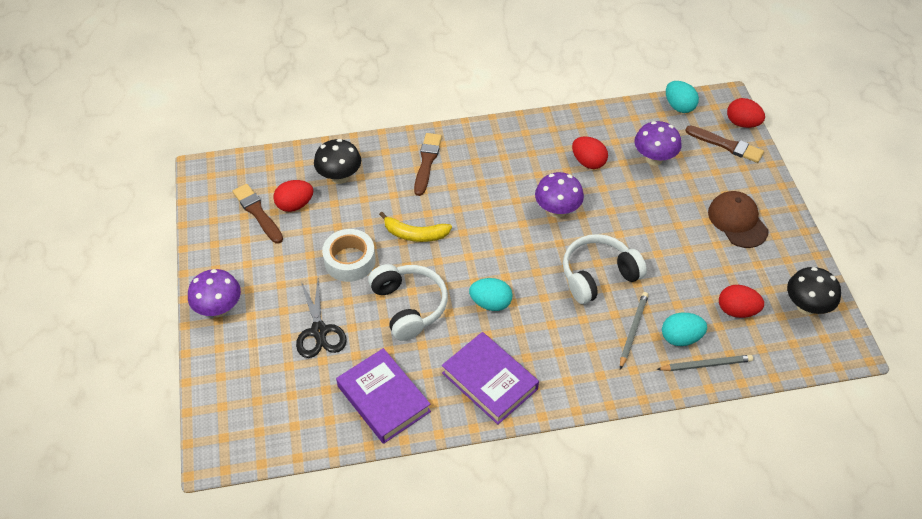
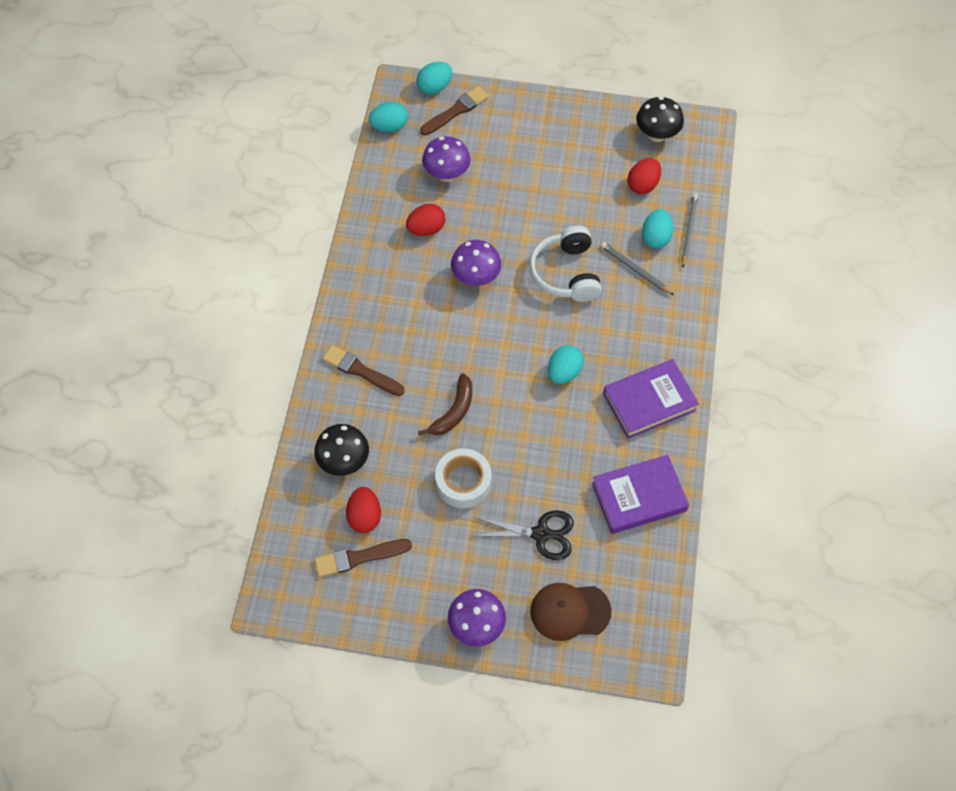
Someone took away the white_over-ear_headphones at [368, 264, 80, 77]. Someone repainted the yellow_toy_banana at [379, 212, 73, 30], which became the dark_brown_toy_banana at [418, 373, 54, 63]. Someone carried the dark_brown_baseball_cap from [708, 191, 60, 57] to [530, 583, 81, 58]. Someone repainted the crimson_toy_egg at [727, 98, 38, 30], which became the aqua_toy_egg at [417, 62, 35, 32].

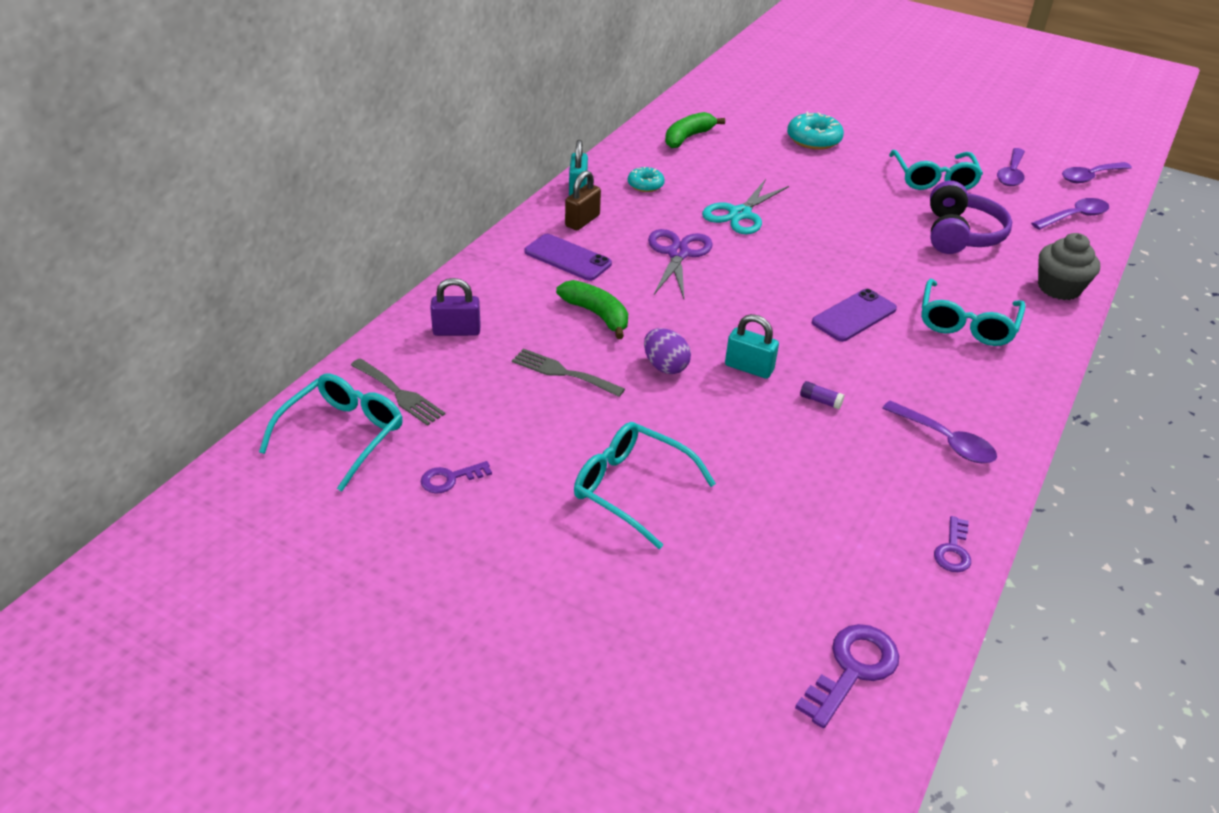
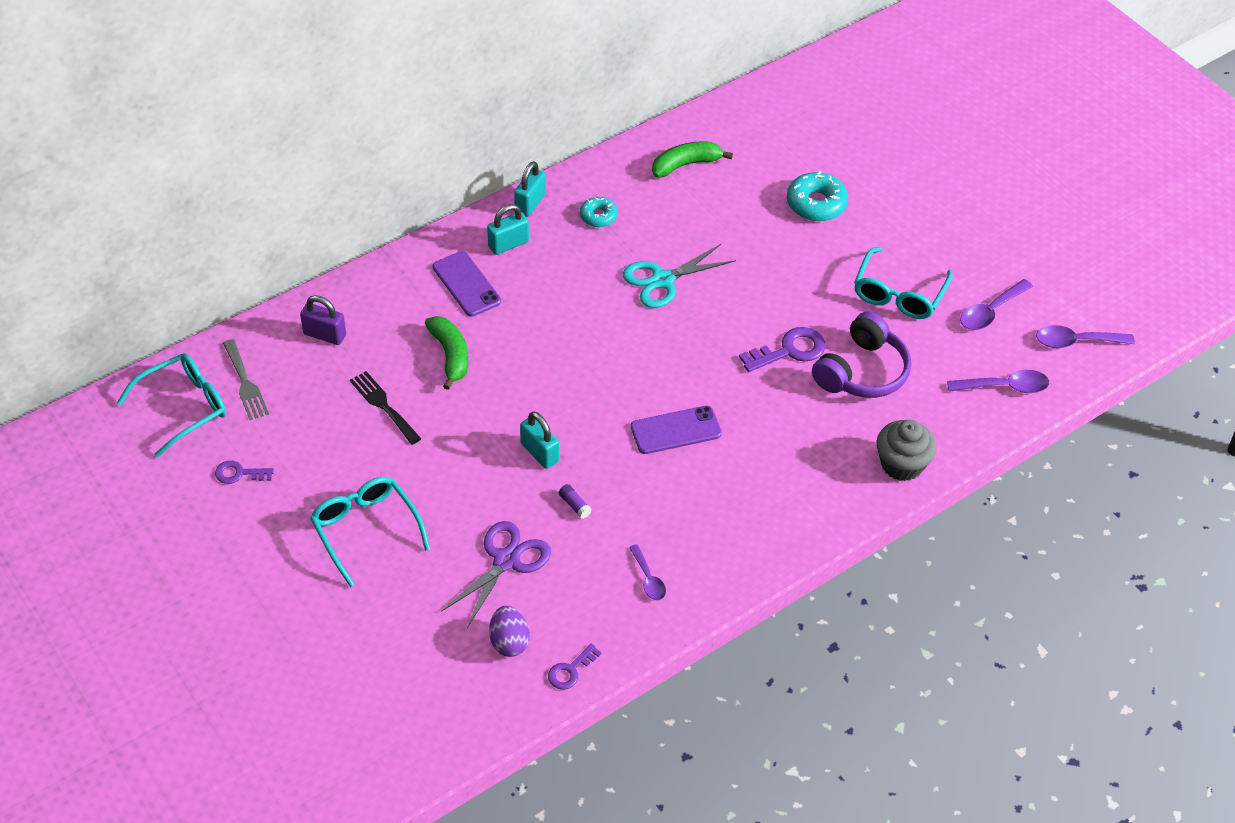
Someone repainted the grey_dinner_fork at [512, 348, 113, 49], which became the ebony_dinner_fork at [350, 371, 71, 74]. Someone repainted the dark_brown_lock at [565, 170, 36, 60], which became the aqua_lock at [487, 204, 42, 51]. Someone carried the royal_purple_toy_egg from [644, 328, 47, 46] to [489, 606, 41, 51]. Someone carried the royal_purple_scissors from [648, 229, 65, 70] to [441, 521, 110, 107]. Someone carried the royal_purple_door_key from [795, 624, 104, 104] to [739, 327, 87, 45]. Someone scaled the royal_purple_spoon at [882, 400, 115, 63] by 0.65. Someone took away the aqua_glasses at [921, 279, 105, 67].

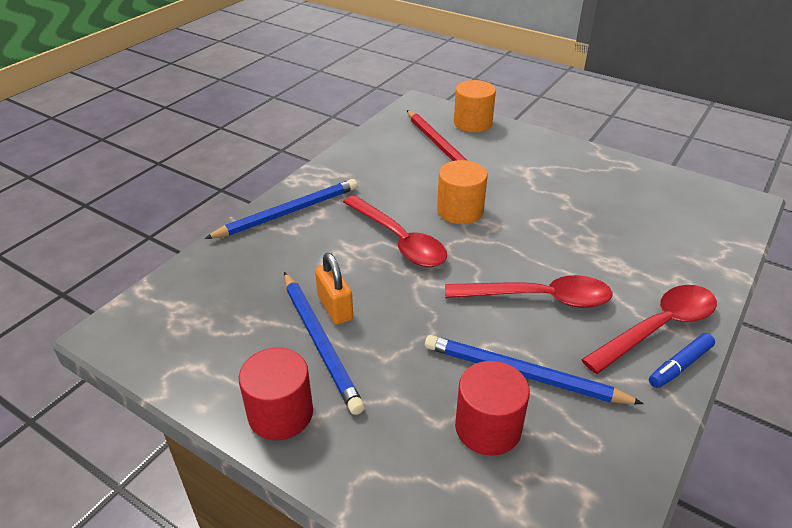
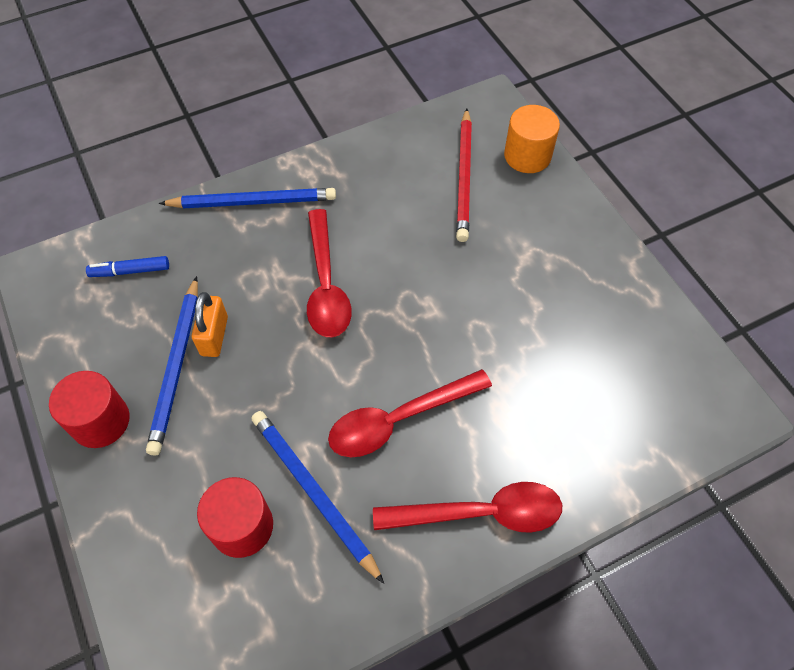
Someone took away the bright_orange_cylinder_shape at [437, 160, 50, 64]. Someone rotated the crimson_spoon at [445, 275, 168, 33] by 120 degrees clockwise. Someone carried the cobalt_felt_pen from [649, 333, 66, 55] to [86, 256, 83, 21].

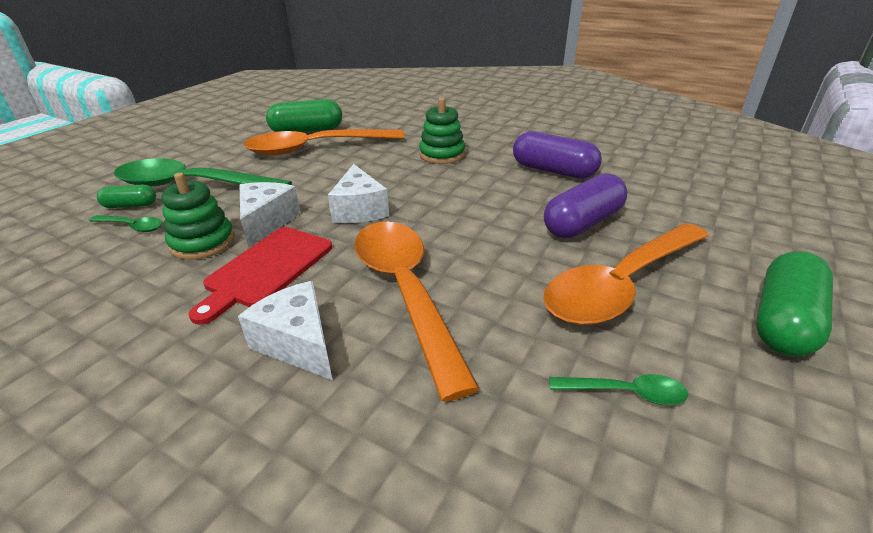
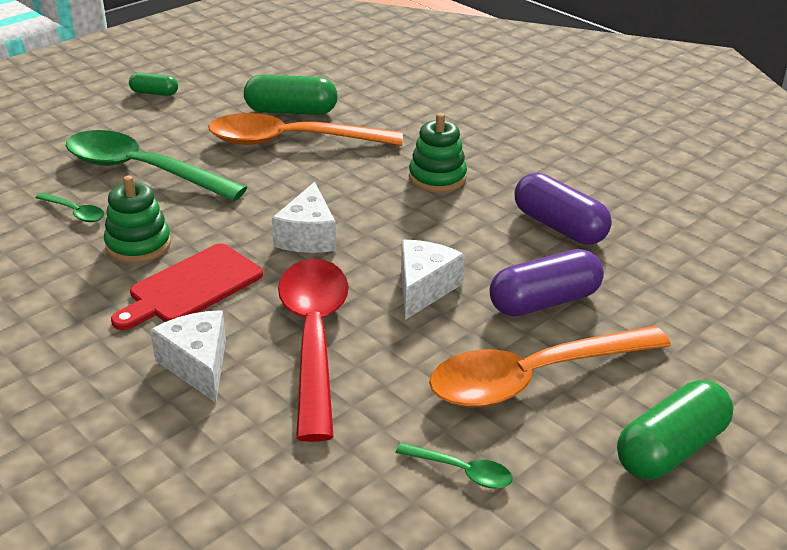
Someone carried the green_capsule from [97, 185, 59, 23] to [129, 73, 49, 23]. Someone carried the white_piece_of_cheese from [240, 182, 61, 66] to [401, 240, 64, 80]. Someone repainted the bright_orange_spoon at [354, 221, 126, 181], which became the crimson_spoon at [278, 259, 71, 183].

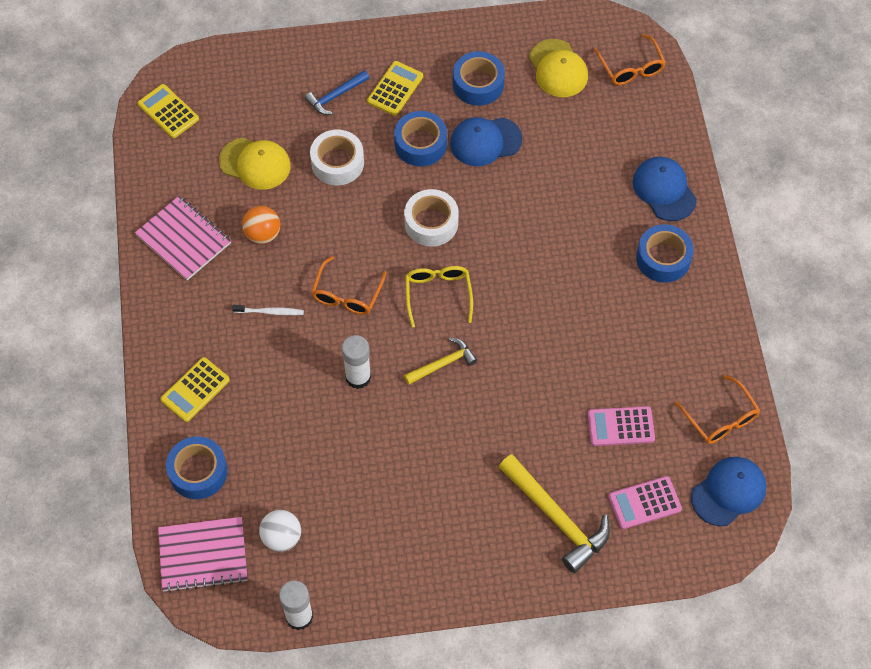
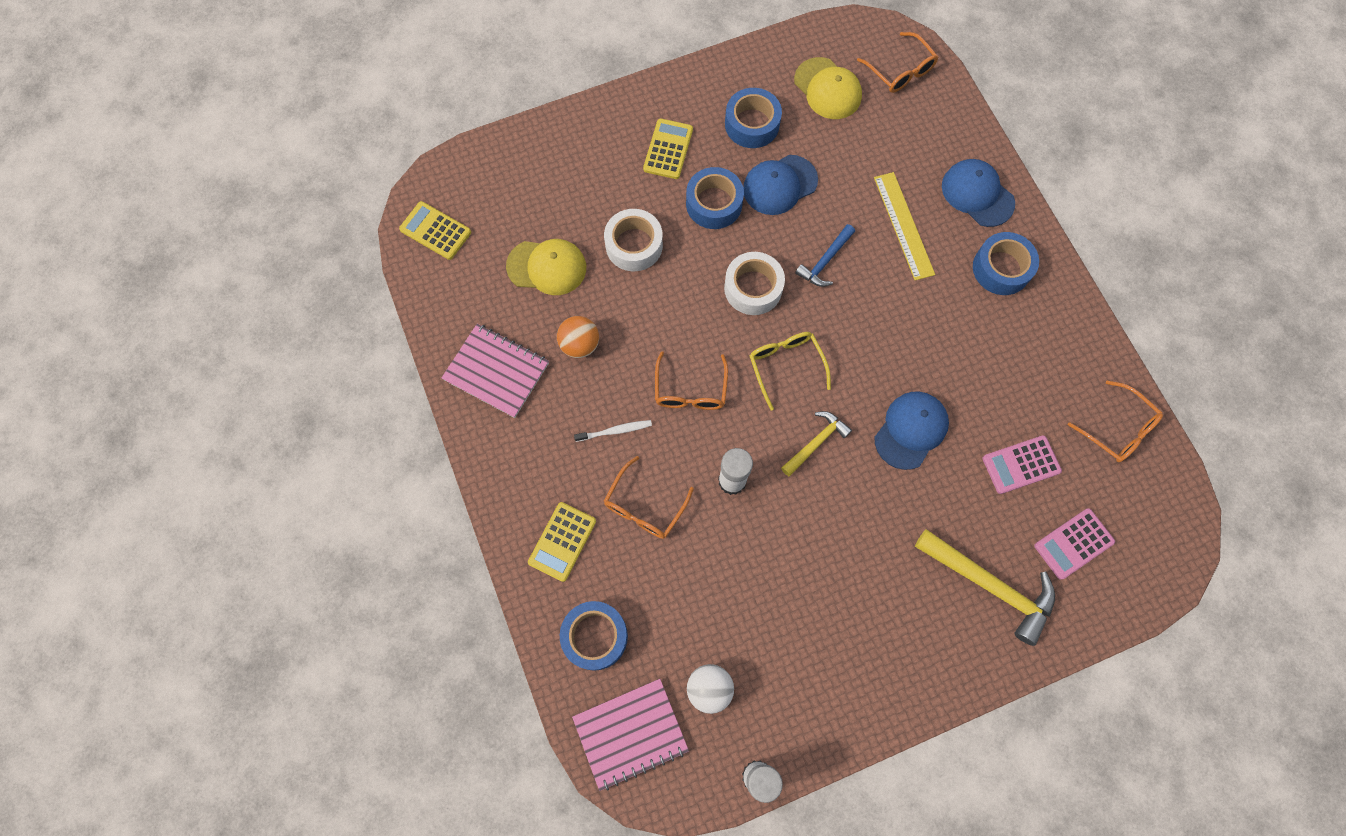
Someone carried the cobalt_carpenter's_hammer from [305, 70, 64, 45] to [795, 224, 60, 63]. Someone carried the cobalt_baseball_cap from [691, 457, 75, 69] to [874, 392, 75, 78]. Someone put down the bright_orange_glasses at [604, 456, 90, 83]. Someone put down the yellow_straightedge at [874, 172, 61, 108].

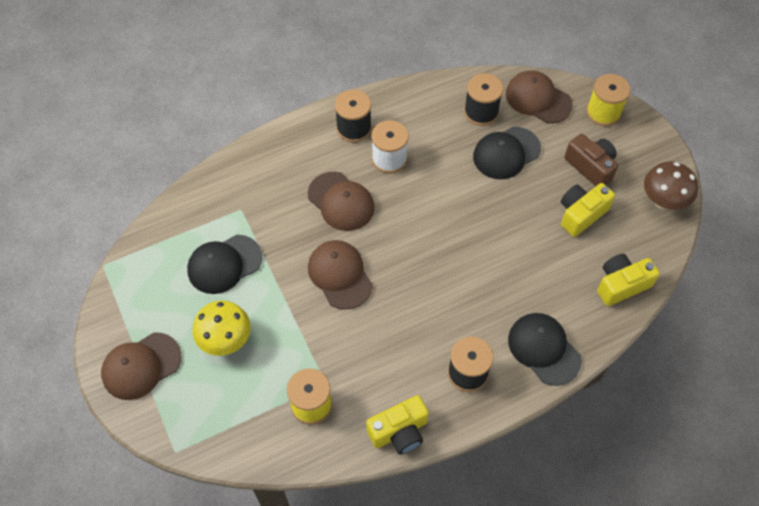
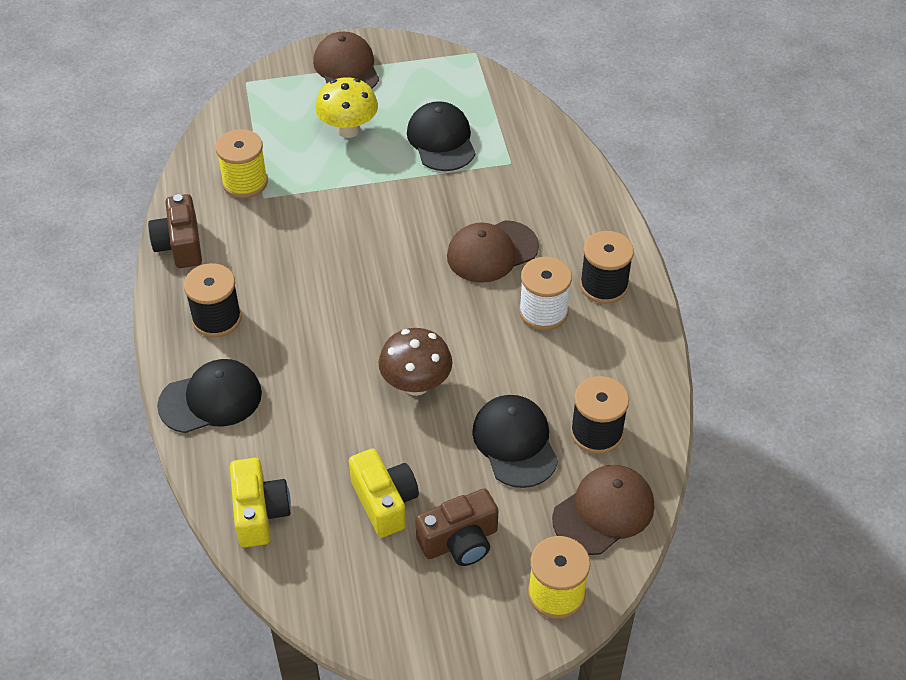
Someone took away the dark_brown_baseball_cap at [308, 240, 65, 69]. Someone repainted the yellow_camera at [366, 395, 63, 59], which became the dark_brown_camera at [148, 194, 54, 74]. Someone carried the dark_brown_fungus from [644, 161, 54, 49] to [379, 328, 74, 68].

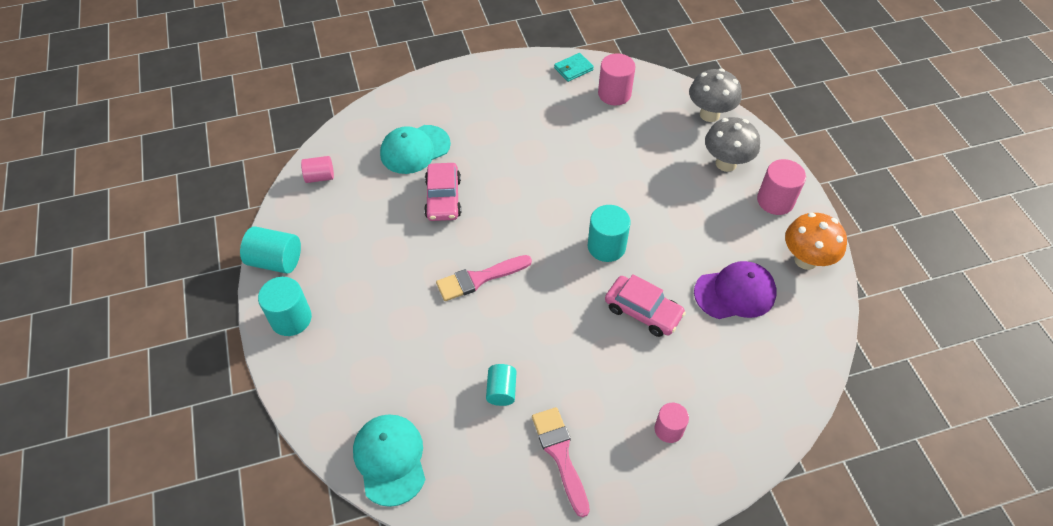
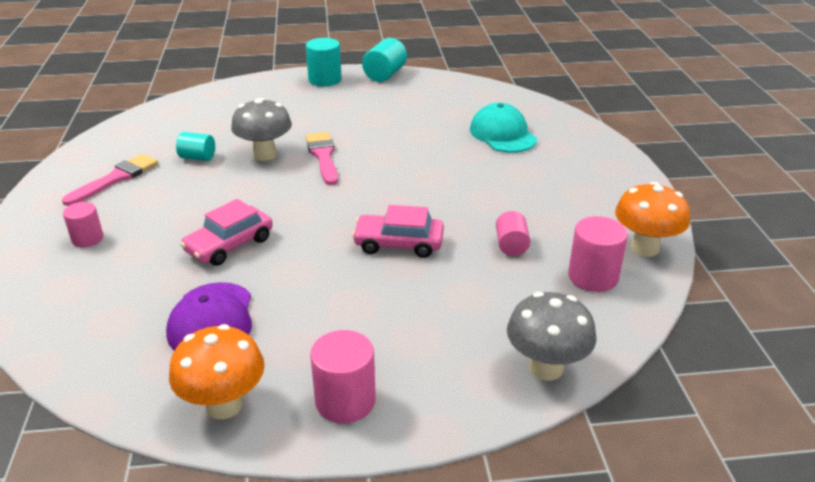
Someone carried the rose-pink_cylinder_shape from [301, 156, 33, 27] to [496, 211, 35, 45]. Someone took away the aqua_baseball_cap at [353, 415, 73, 92]. Someone carried the rose-pink_car from [424, 163, 37, 58] to [352, 205, 92, 53]. Someone rotated the rose-pink_brush at [532, 407, 58, 111] by 45 degrees counterclockwise. Someone swapped the aqua_wallet at [554, 53, 40, 29] for the bright_orange_fungus at [615, 182, 75, 75]. Someone took away the aqua_cylinder_shape at [587, 205, 44, 57]. Someone carried the grey_fungus from [705, 117, 55, 55] to [231, 98, 61, 63].

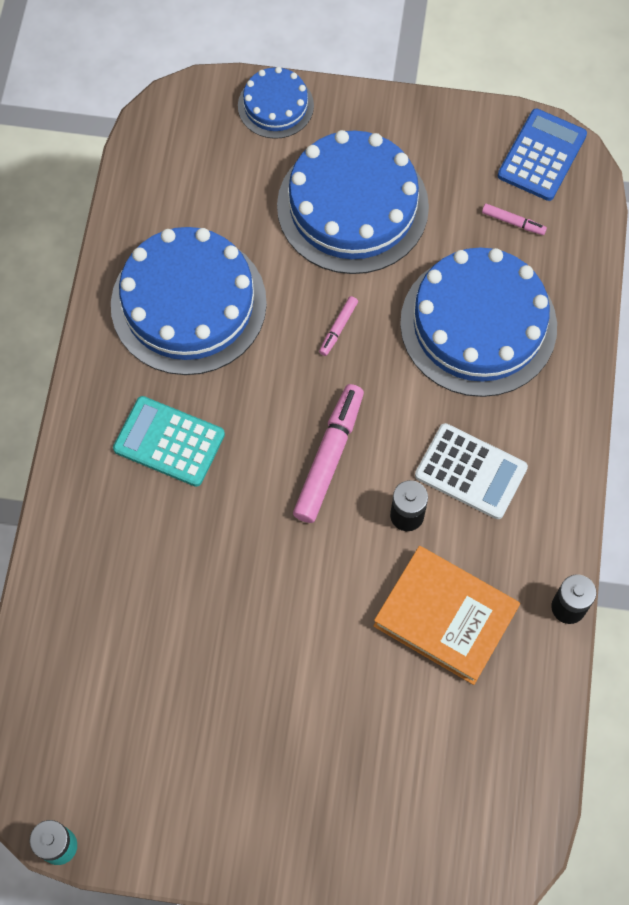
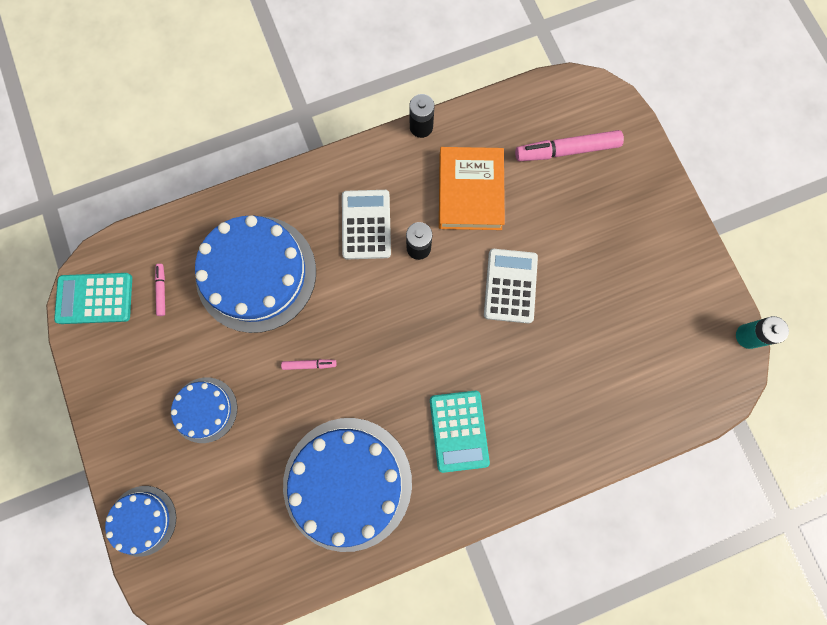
Someone scaled the cobalt_layer_cake at [277, 130, 152, 144] by 0.52. Someone carried the rose-pink_felt_pen from [293, 384, 71, 139] to [515, 130, 109, 31]. Someone repainted the cobalt_calculator at [498, 109, 89, 92], which became the aqua_calculator at [54, 273, 78, 51]. Someone put down the white_calculator at [484, 249, 54, 74].

